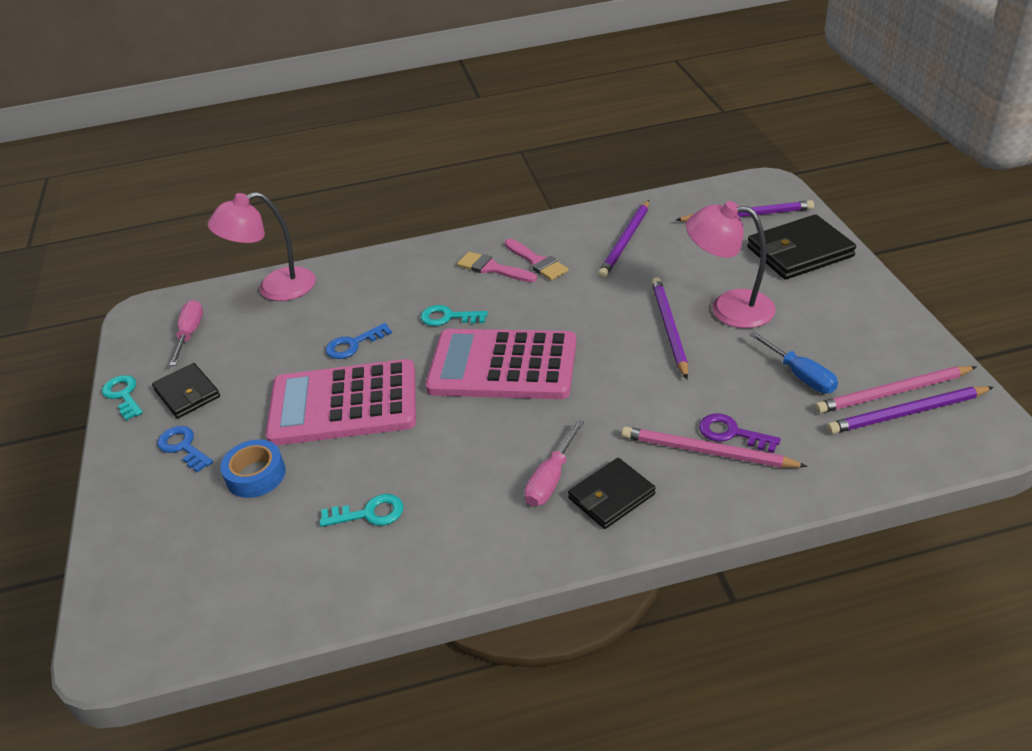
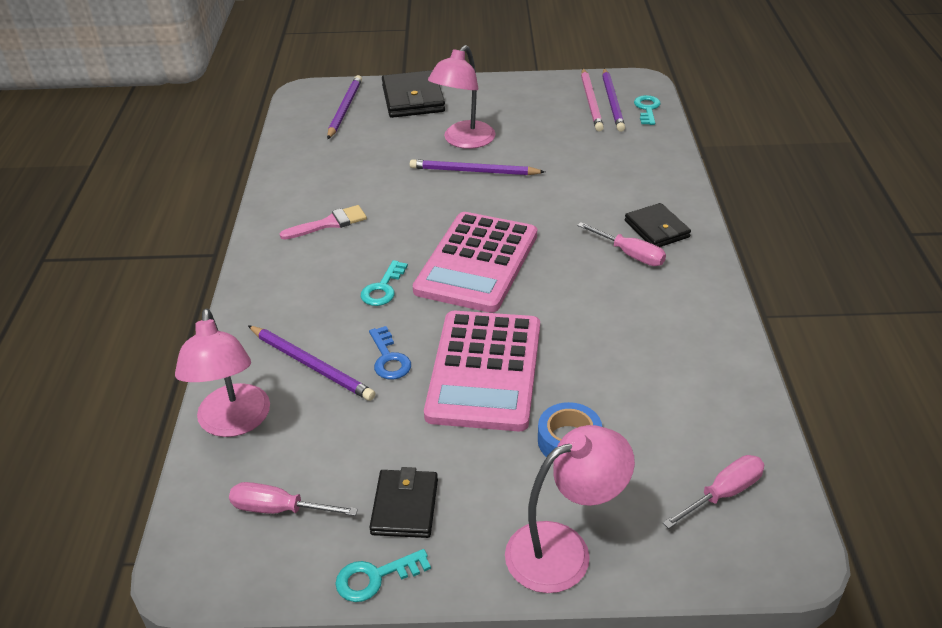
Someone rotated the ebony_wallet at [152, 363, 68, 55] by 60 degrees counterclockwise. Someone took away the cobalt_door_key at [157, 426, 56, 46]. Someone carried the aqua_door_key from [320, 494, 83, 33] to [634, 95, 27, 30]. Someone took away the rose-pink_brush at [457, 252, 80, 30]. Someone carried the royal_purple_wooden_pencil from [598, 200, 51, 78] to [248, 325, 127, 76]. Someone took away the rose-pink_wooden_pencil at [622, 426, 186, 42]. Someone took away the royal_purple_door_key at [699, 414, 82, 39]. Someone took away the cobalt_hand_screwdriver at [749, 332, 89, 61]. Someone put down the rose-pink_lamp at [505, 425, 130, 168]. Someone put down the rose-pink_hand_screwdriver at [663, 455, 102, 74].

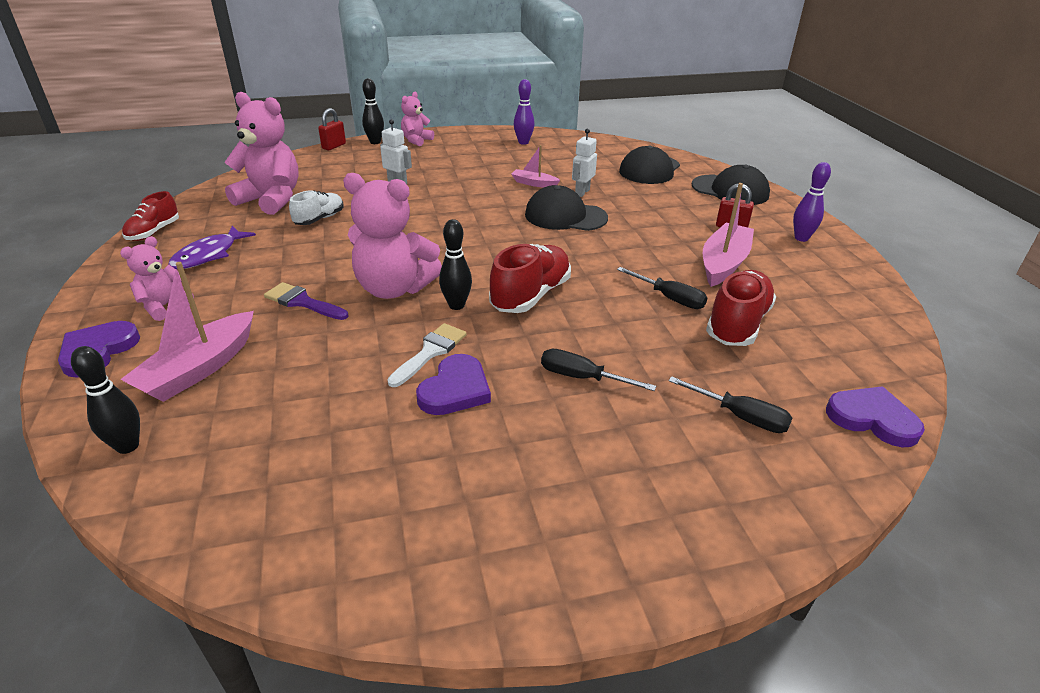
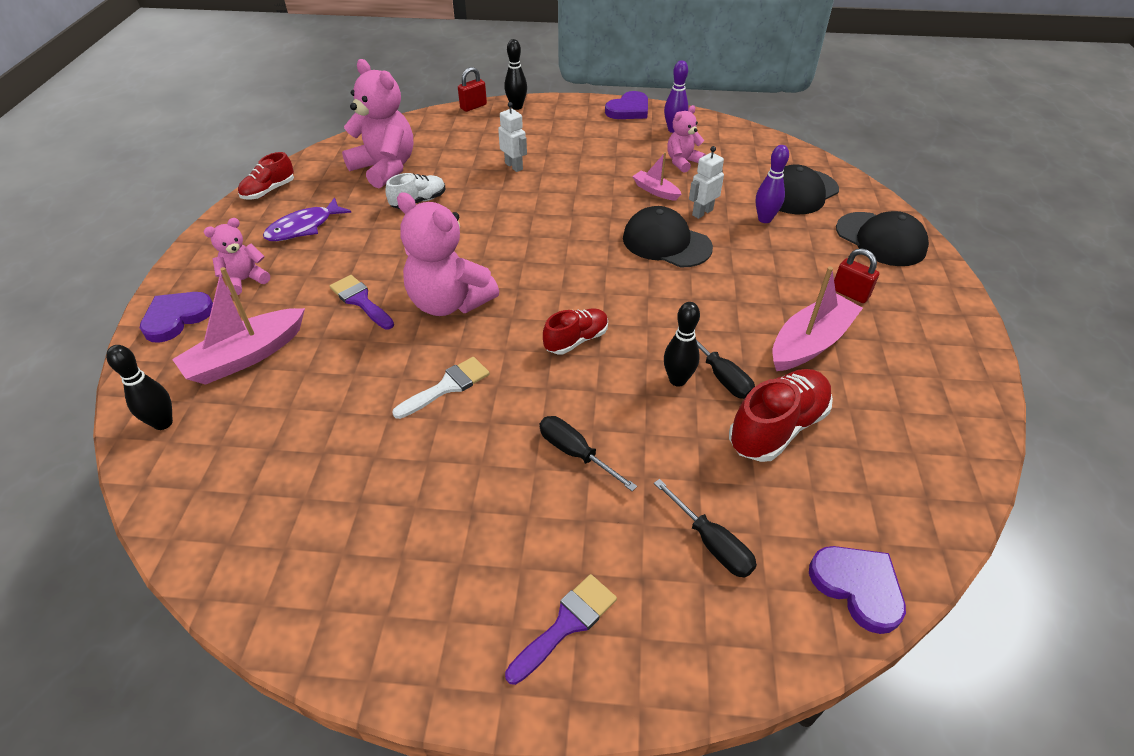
Someone carried the rose-pink_teddy from [401, 91, 33, 55] to [667, 105, 39, 68]. Someone carried the royal_purple_heart_shape from [416, 354, 75, 61] to [605, 91, 43, 28]. Someone carried the ebony_skittle from [439, 219, 33, 91] to [664, 302, 36, 85]. Someone scaled the crimson_sneaker at [489, 244, 82, 69] by 0.63. Someone carried the royal_purple_skittle from [793, 162, 38, 80] to [756, 145, 33, 78]. Someone put down the royal_purple_brush at [505, 574, 112, 111].

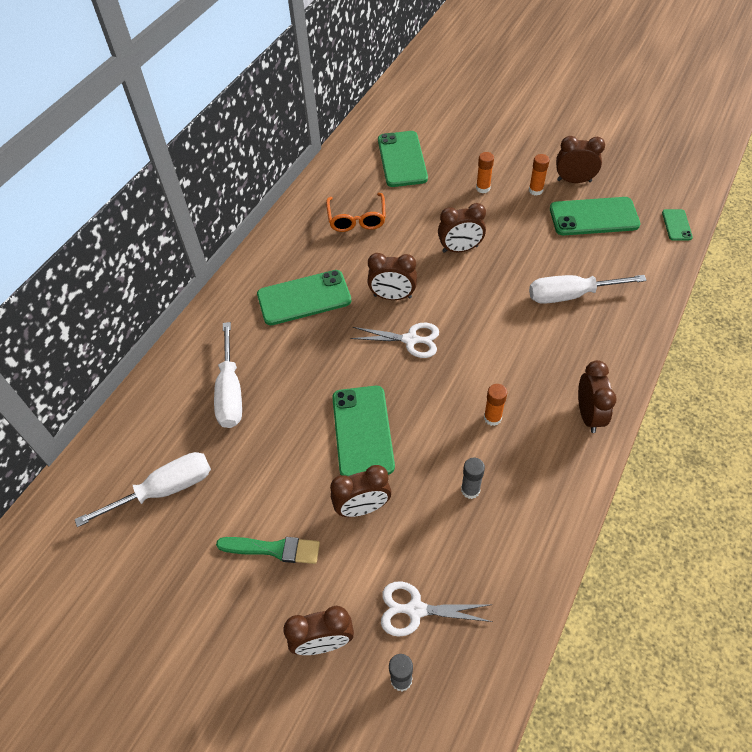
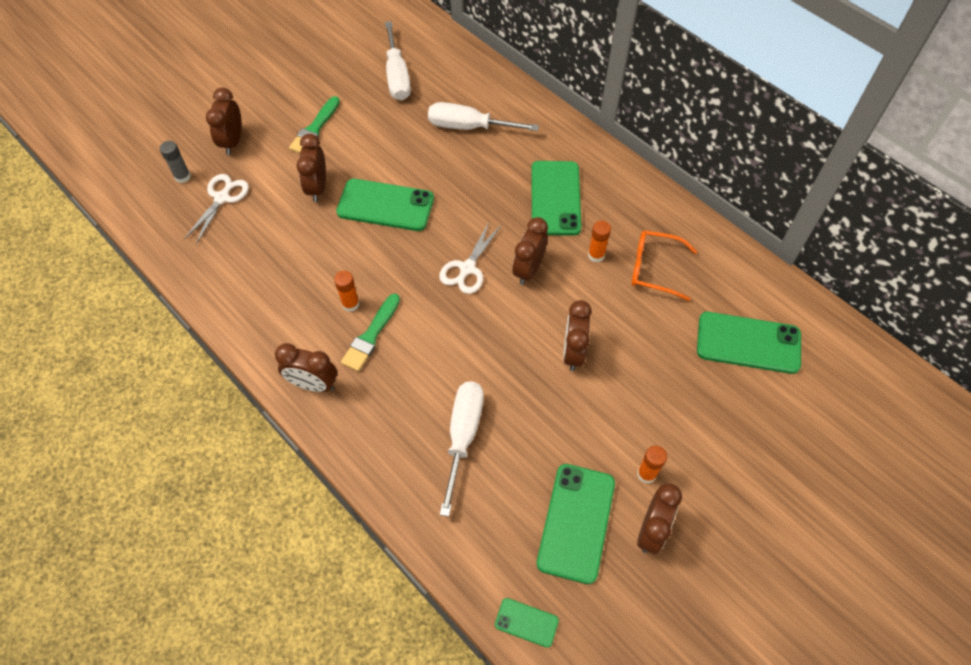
Someone took away the grey_glue at [461, 458, 24, 41]. Someone carried the bright_orange_glue from [476, 152, 18, 41] to [588, 221, 23, 41]. Someone put down the green_brush at [341, 294, 59, 77].

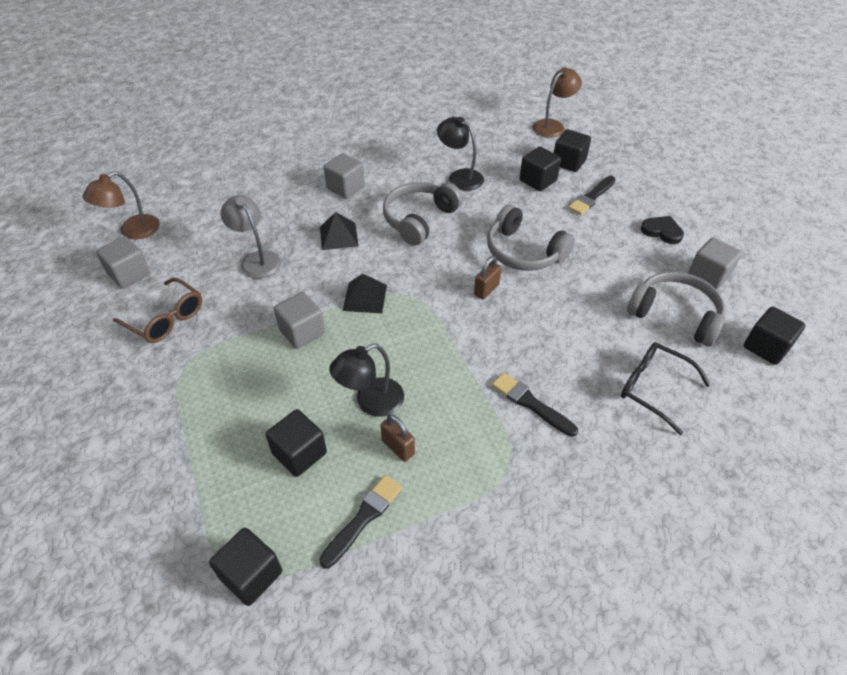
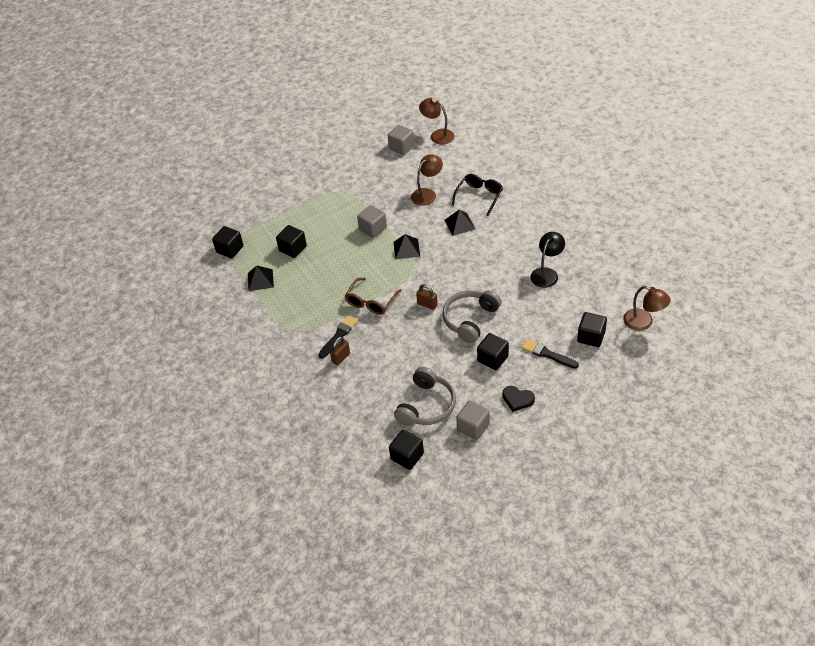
Someone carried the dark_brown_glasses from [113, 278, 89, 65] to [345, 278, 57, 37]. Someone repainted the grey_lamp at [220, 195, 61, 83], which became the dark_brown_lamp at [411, 154, 32, 52]. Someone swapped the ebony_brush at [319, 475, 83, 94] for the ebony_pyramid_shape at [248, 266, 26, 25]. Someone took away the grey_cube at [324, 153, 41, 46]. Someone took away the ebony_lamp at [329, 344, 75, 73]. Someone carried the dark_brown_lock from [380, 414, 35, 48] to [330, 337, 20, 28]. Someone took away the grey_over-ear_headphones at [383, 182, 80, 64]. Someone carried the ebony_cube from [519, 147, 42, 44] to [477, 333, 32, 37]. Someone carried the ebony_glasses from [621, 342, 89, 93] to [452, 174, 51, 42]. Someone rotated the ebony_heart_shape at [641, 216, 43, 28] by 90 degrees clockwise.

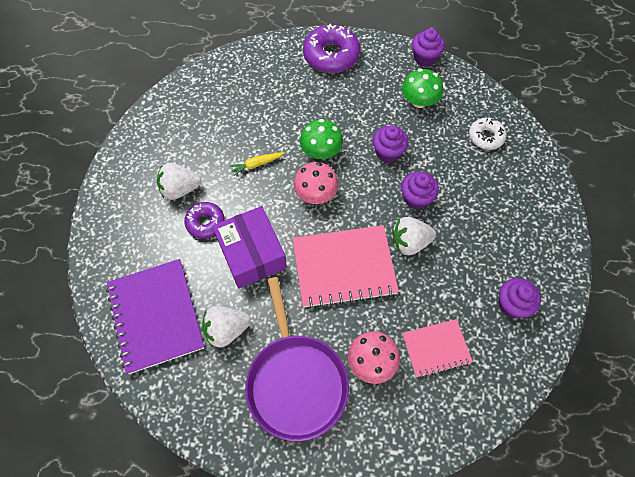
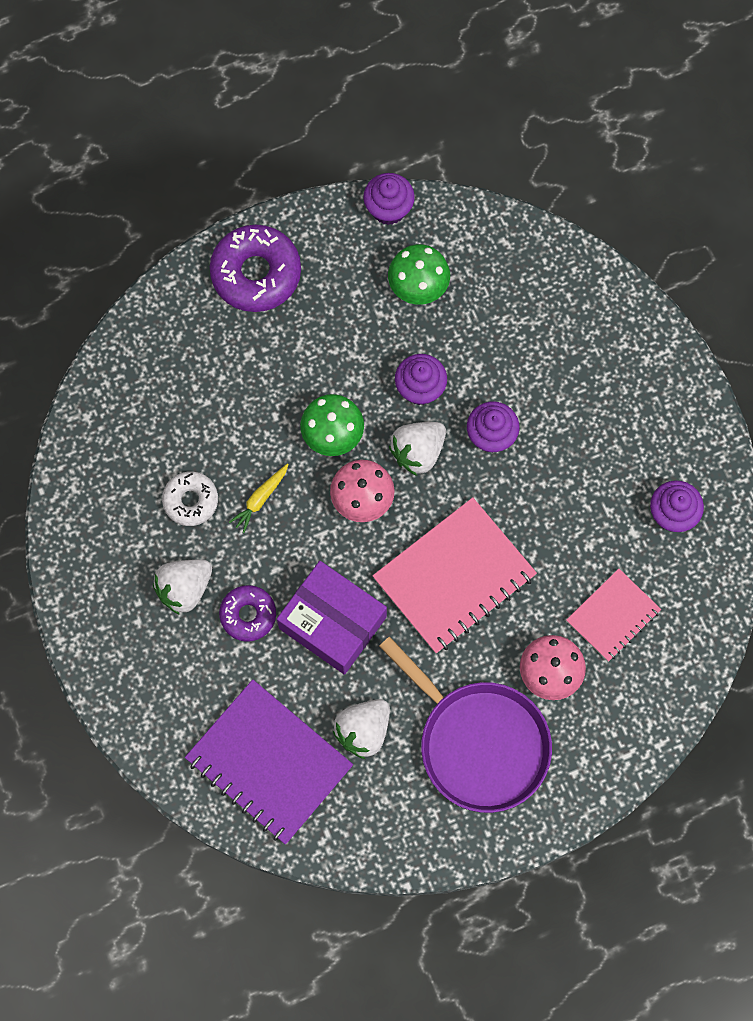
Someone carried the white_strawberry from [392, 217, 44, 38] to [389, 422, 57, 54]. Someone carried the white_glazed_donut from [469, 118, 38, 32] to [162, 471, 56, 55].

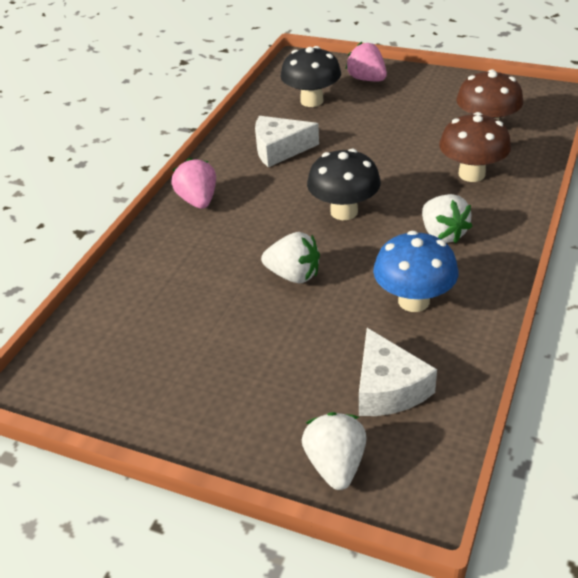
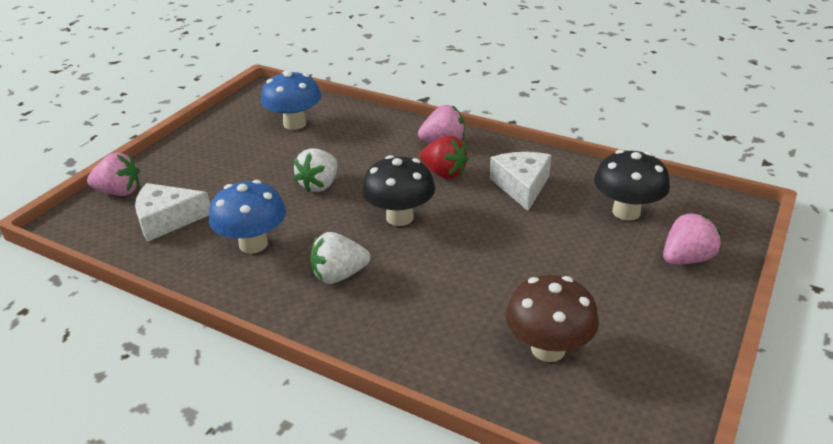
Someone repainted the white_strawberry at [302, 412, 65, 78], which became the rose-pink_strawberry at [87, 152, 53, 44]. Someone took away the dark_brown_fungus at [439, 112, 72, 70]. Someone put down the cobalt_fungus at [261, 71, 60, 59]. Someone put down the crimson_strawberry at [420, 136, 48, 43].

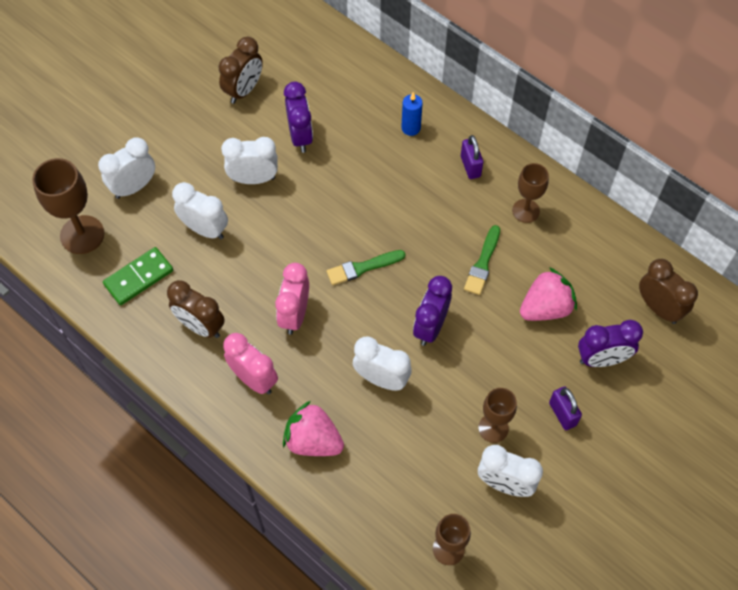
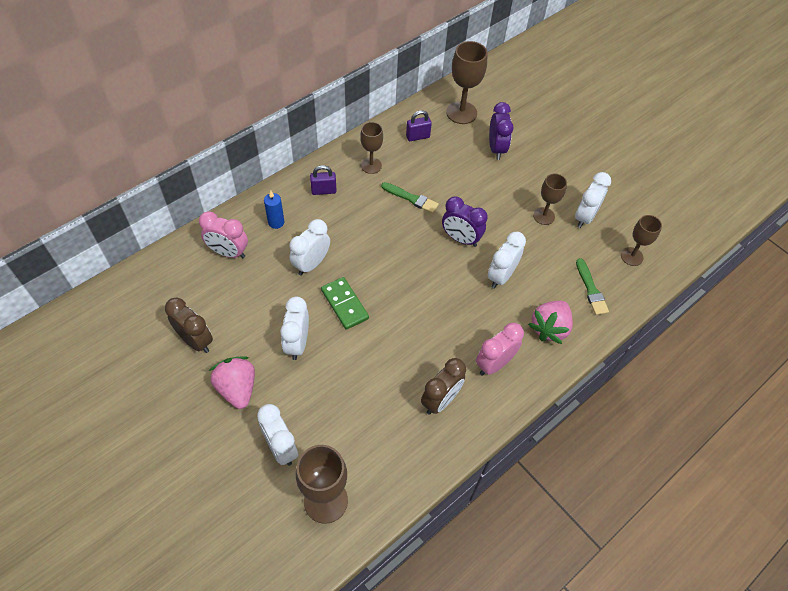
Someone carried the green_domino_tile from [103, 247, 70, 58] to [321, 277, 48, 53]. Someone carried the white_alarm_clock from [172, 182, 56, 58] to [289, 219, 41, 57]. Someone carried the rose-pink_alarm_clock from [275, 263, 34, 72] to [199, 211, 49, 47]. Someone took away the royal_purple_alarm_clock at [284, 82, 29, 71]. Someone carried the green_brush from [327, 250, 79, 35] to [576, 258, 33, 57]. Someone carried the rose-pink_strawberry from [520, 267, 57, 54] to [209, 357, 46, 52]. Someone carried the royal_purple_lock from [549, 386, 33, 44] to [406, 110, 26, 31]. Someone swapped the dark_brown_alarm_clock at [639, 259, 59, 65] for the dark_brown_goblet at [446, 41, 42, 83].

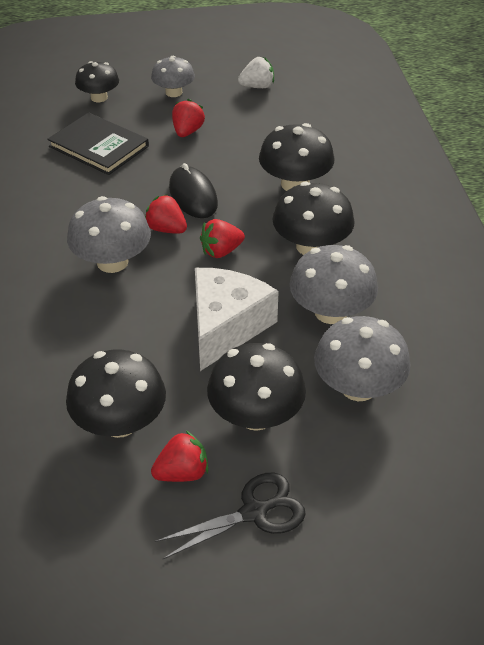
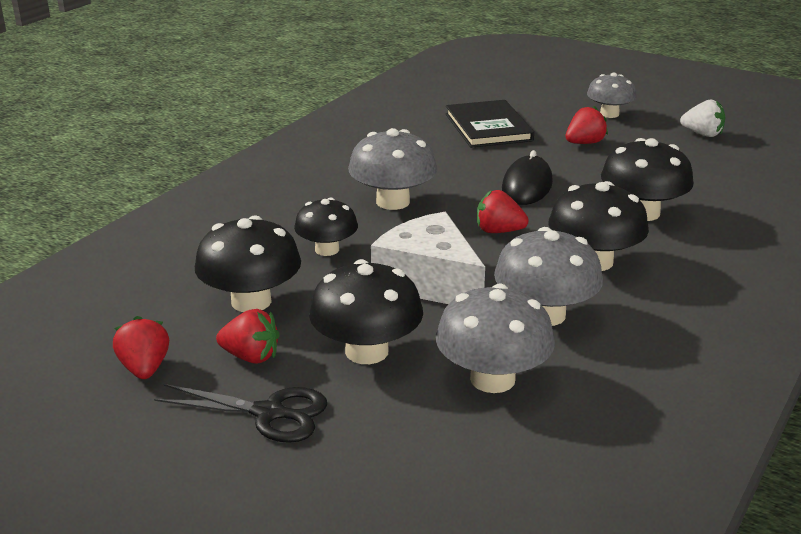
Someone carried the ebony_fungus from [75, 61, 44, 41] to [294, 198, 64, 58]. Someone carried the crimson_strawberry from [145, 194, 42, 40] to [113, 316, 56, 63]. Someone rotated the white_piece_of_cheese at [195, 268, 84, 103] by 105 degrees counterclockwise.

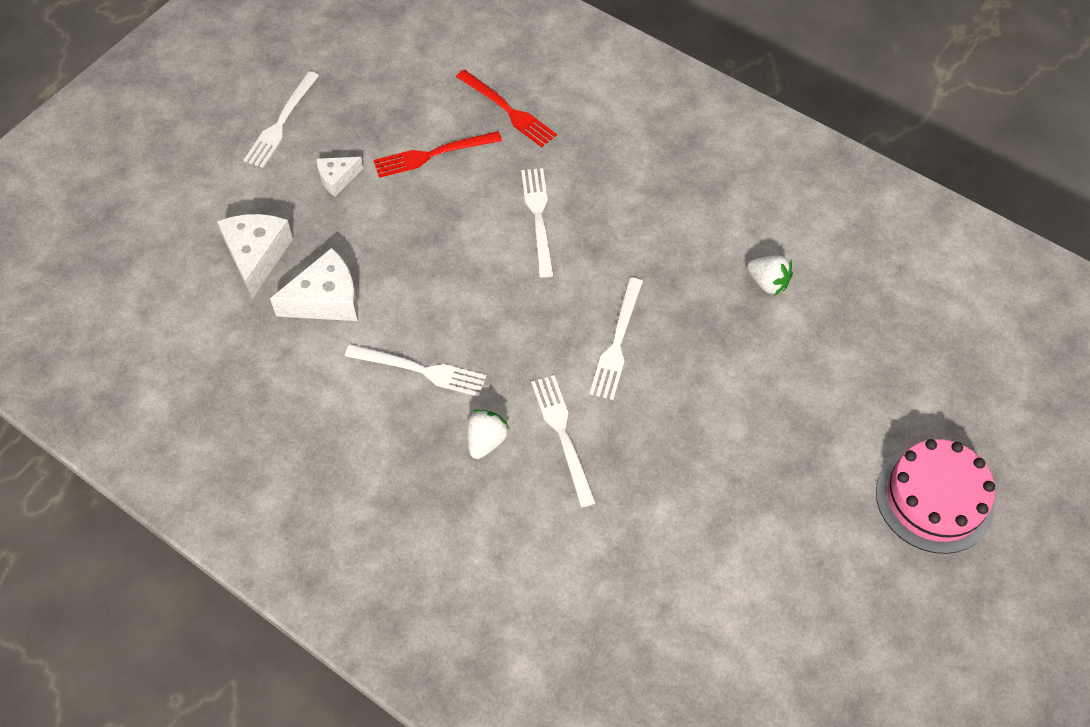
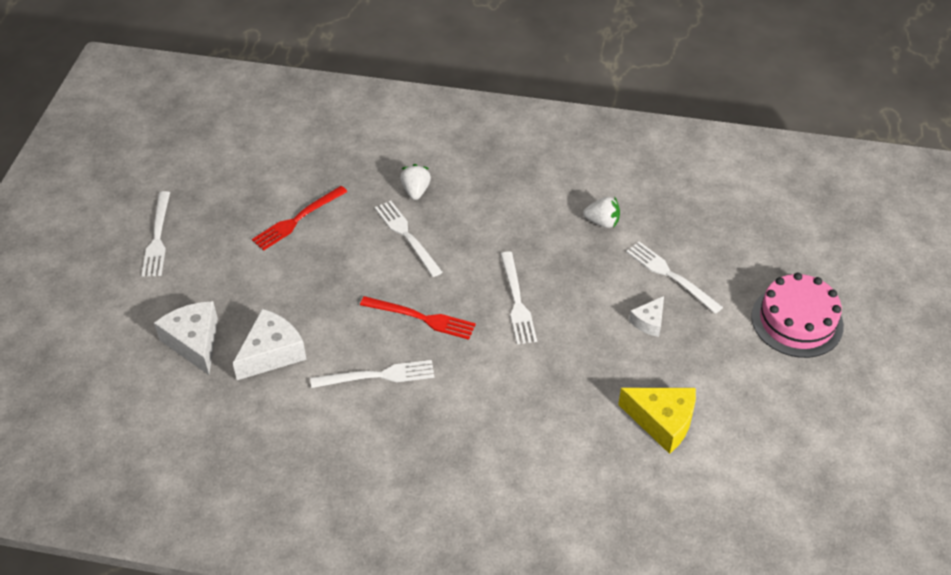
Someone carried the white_piece_of_cheese from [317, 157, 46, 40] to [629, 296, 35, 41]. Someone carried the crimson_dinner_fork from [456, 70, 101, 77] to [360, 296, 116, 44]. Someone carried the white_strawberry from [467, 410, 43, 49] to [400, 164, 31, 36]. Someone carried the white_dinner_fork from [531, 375, 65, 132] to [626, 241, 97, 73]. Someone put down the yellow_piece_of_cheese at [618, 388, 78, 66].

